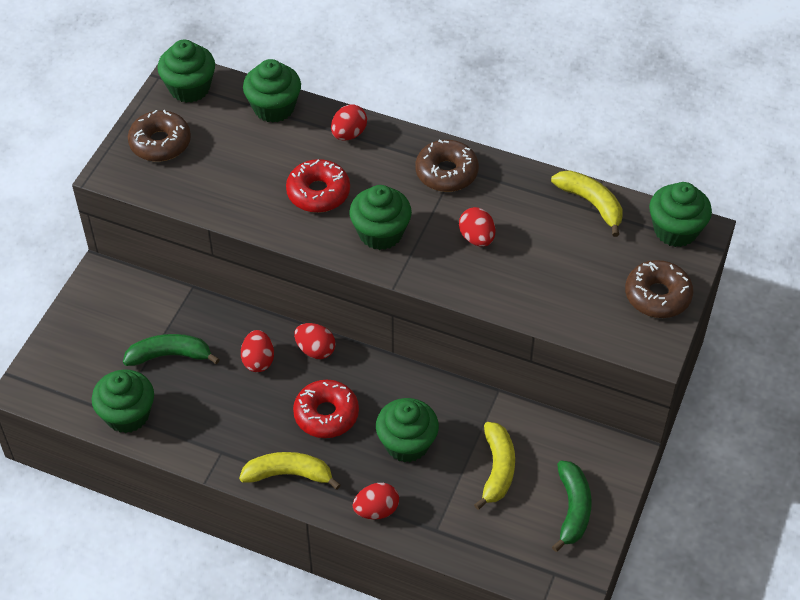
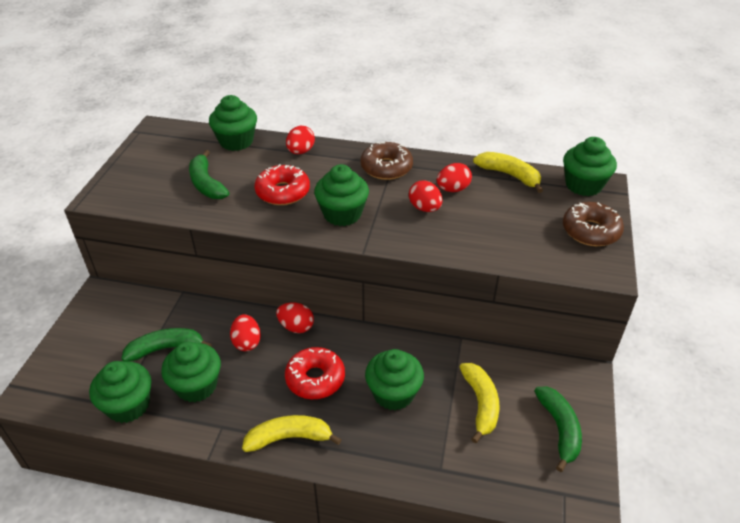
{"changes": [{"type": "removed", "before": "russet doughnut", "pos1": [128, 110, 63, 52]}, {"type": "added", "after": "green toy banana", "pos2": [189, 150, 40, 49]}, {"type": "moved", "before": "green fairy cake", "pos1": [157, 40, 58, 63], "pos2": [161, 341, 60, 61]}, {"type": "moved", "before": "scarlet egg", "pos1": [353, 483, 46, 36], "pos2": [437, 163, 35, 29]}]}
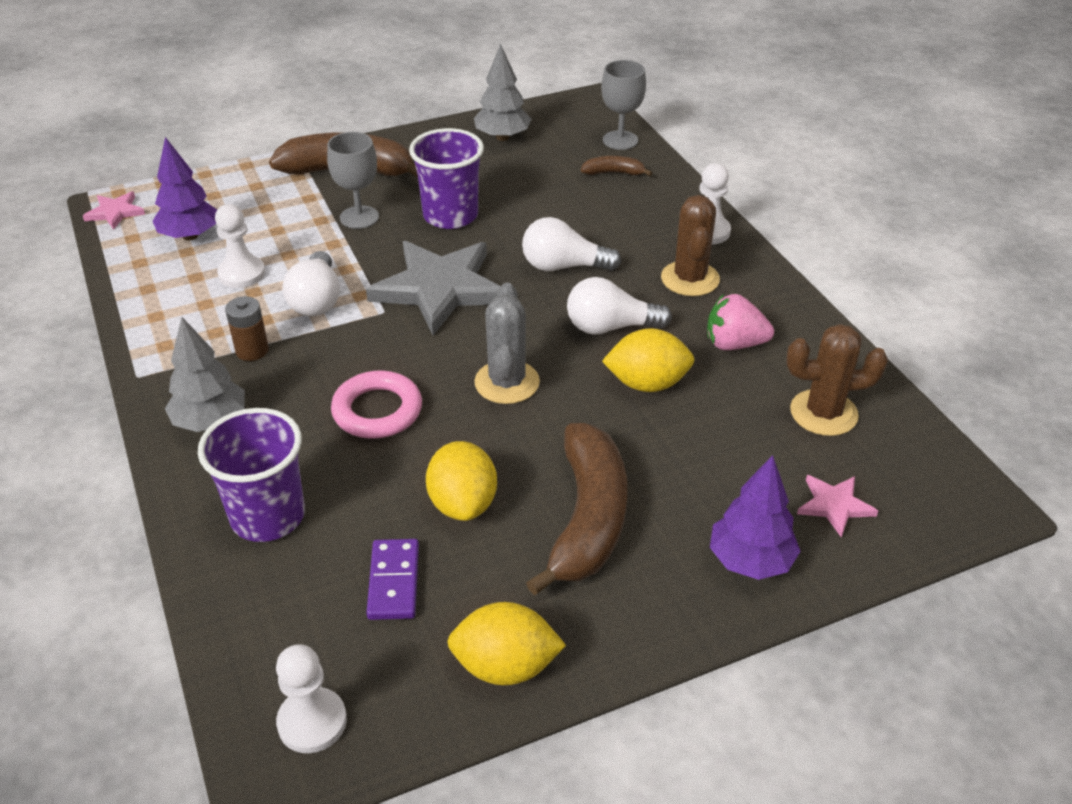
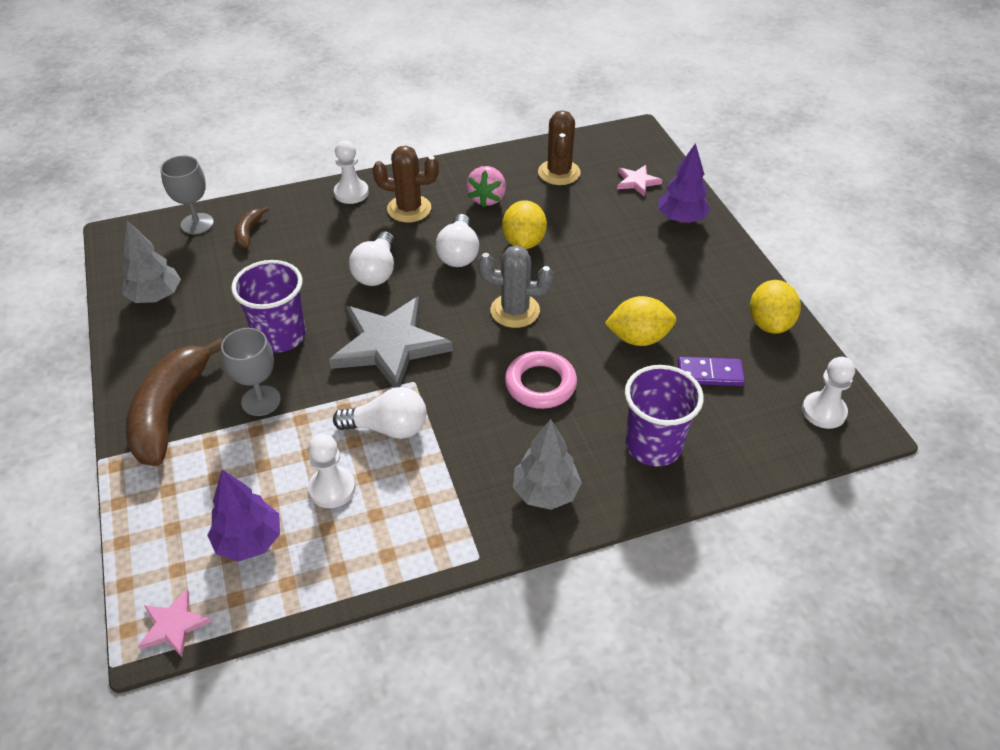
{"changes": [{"type": "removed", "before": "russet battery", "pos1": [225, 296, 44, 65]}, {"type": "removed", "before": "russet toy banana", "pos1": [526, 423, 101, 172]}]}
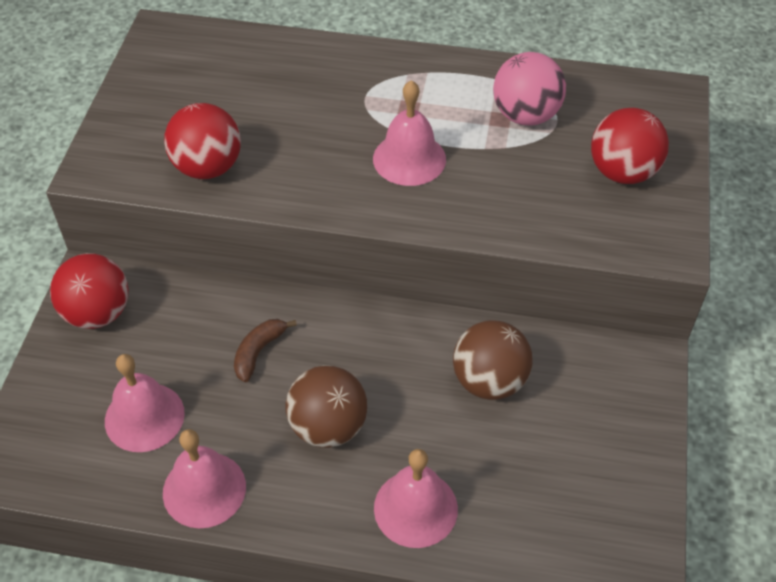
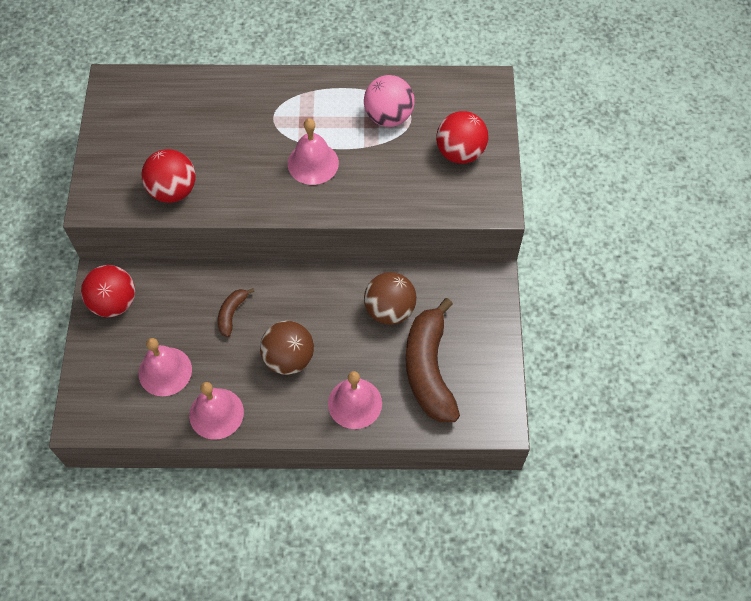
{"changes": [{"type": "added", "after": "russet toy banana", "pos2": [406, 298, 54, 124]}]}
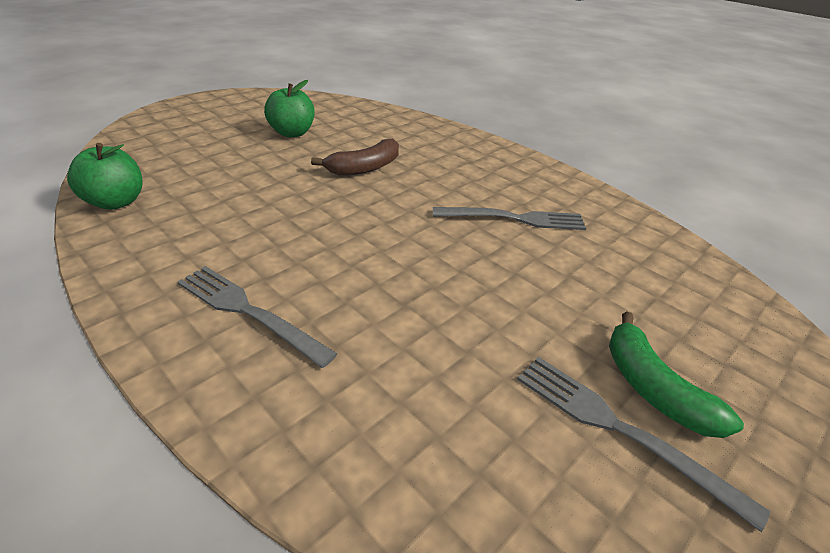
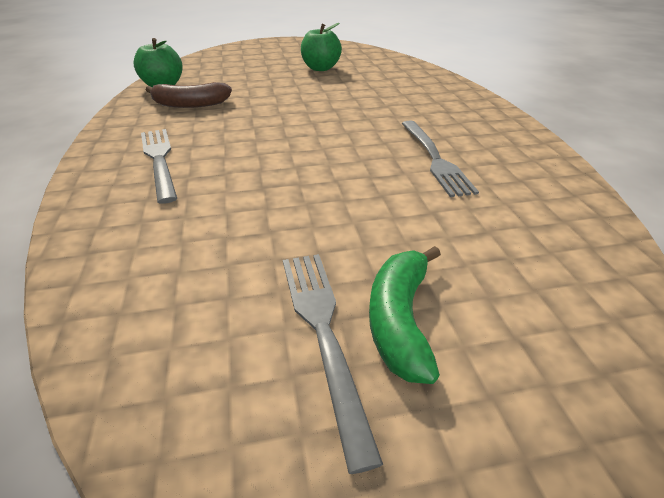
{"changes": [{"type": "moved", "before": "russet toy banana", "pos1": [311, 139, 88, 37], "pos2": [146, 82, 86, 26]}, {"type": "turned", "before": "grey dinner fork", "pos1": [433, 207, 153, 23], "pos2": [402, 120, 77, 77], "turn": 45}]}
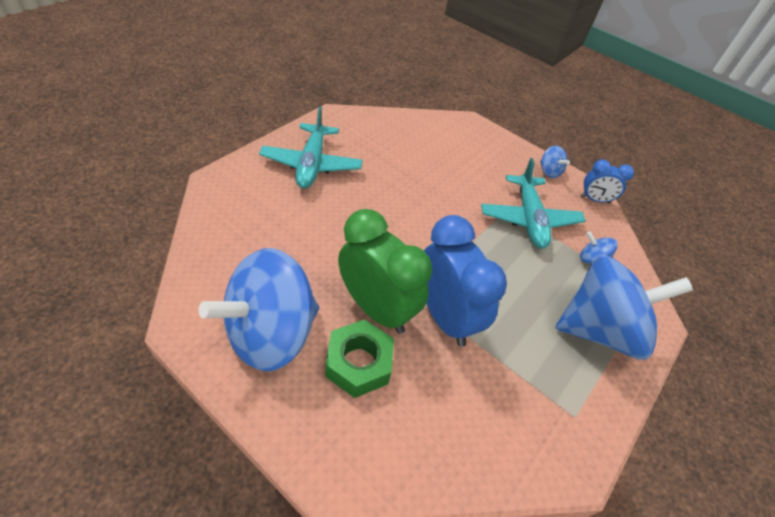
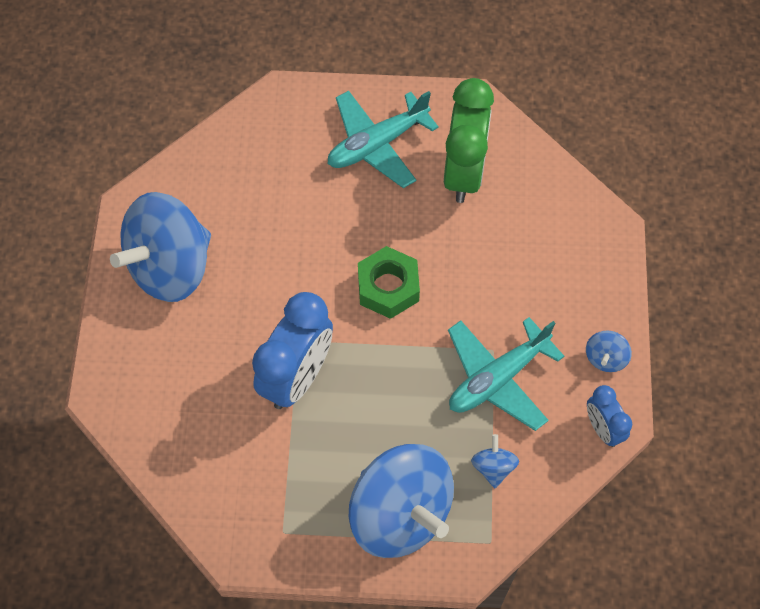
{"changes": [{"type": "moved", "before": "green hex nut", "pos1": [325, 319, 69, 79], "pos2": [358, 246, 62, 73]}, {"type": "moved", "before": "green alarm clock", "pos1": [338, 209, 94, 125], "pos2": [444, 78, 50, 125]}, {"type": "turned", "before": "cobalt whirligig", "pos1": [198, 248, 121, 123], "pos2": [110, 192, 101, 110], "turn": -60}]}
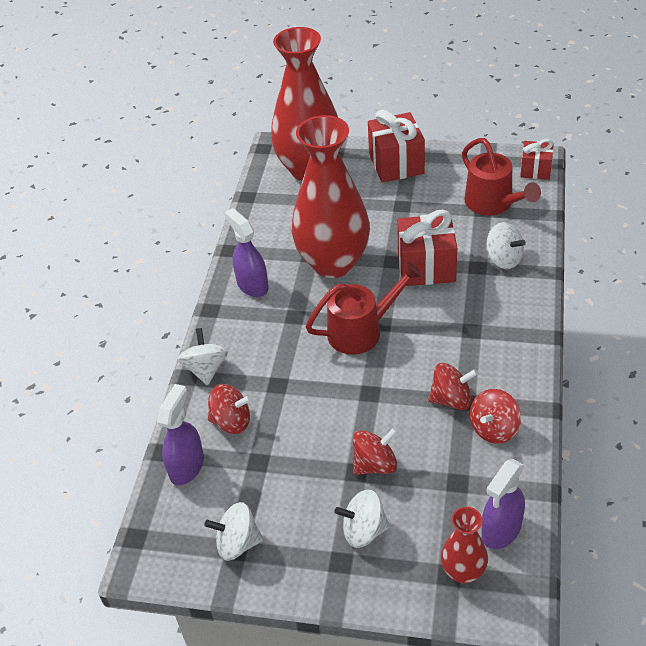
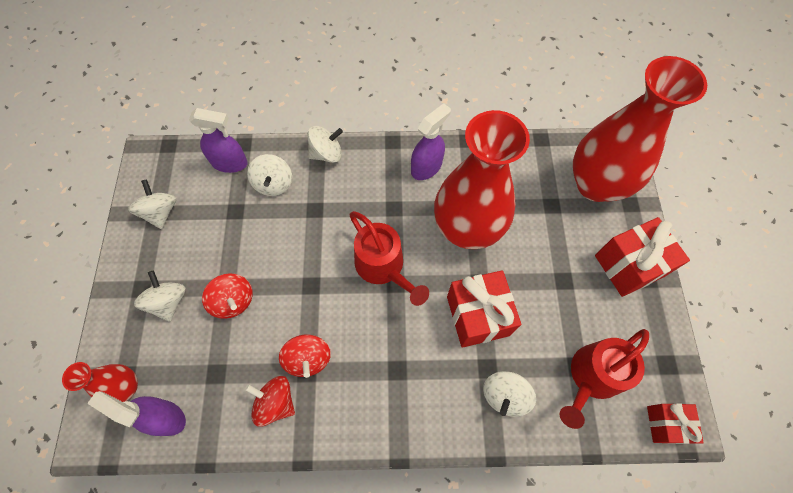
{"changes": [{"type": "recoloured", "before": "scarlet whirligig", "after": "white whirligig", "pos1": [208, 384, 44, 50], "pos2": [247, 154, 45, 42]}]}
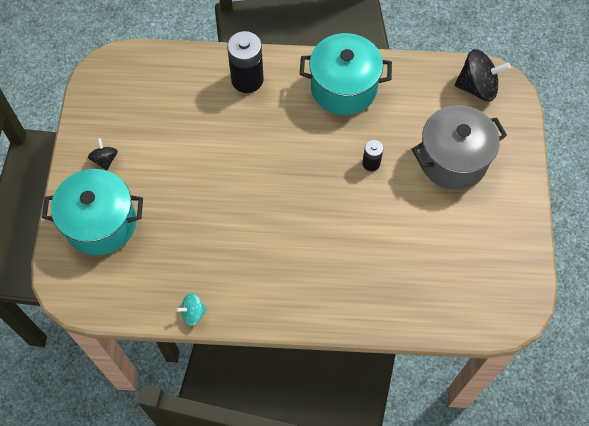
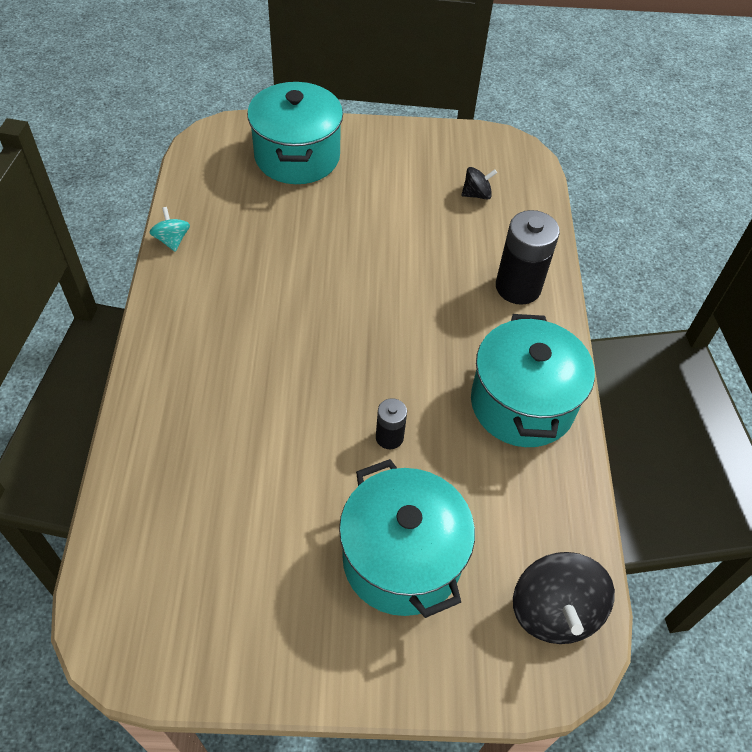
{"changes": [{"type": "moved", "before": "ebony whirligig", "pos1": [88, 138, 30, 33], "pos2": [462, 167, 35, 33]}, {"type": "recoloured", "before": "grey pot", "after": "turquoise pot", "pos1": [412, 105, 95, 85], "pos2": [339, 459, 136, 159]}]}
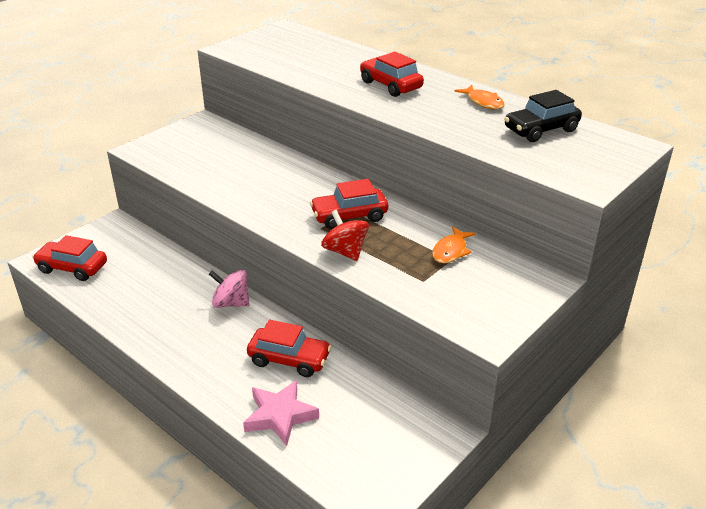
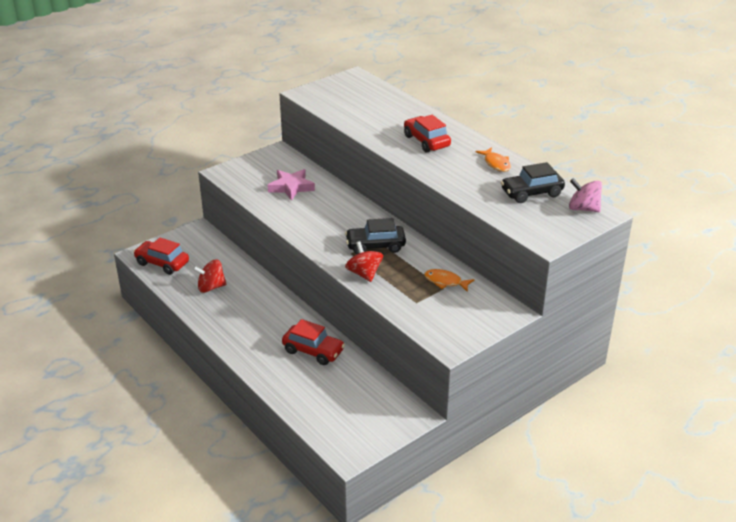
{"changes": [{"type": "added", "after": "scarlet whirligig", "pos2": [193, 259, 33, 34]}, {"type": "moved", "before": "pink whirligig", "pos1": [209, 270, 41, 38], "pos2": [569, 178, 33, 34]}, {"type": "moved", "before": "pink star shape", "pos1": [243, 380, 76, 66], "pos2": [268, 169, 47, 32]}, {"type": "recoloured", "before": "scarlet automobile", "after": "ebony automobile", "pos1": [310, 179, 78, 50], "pos2": [345, 218, 61, 36]}, {"type": "turned", "before": "bright orange toy fish", "pos1": [432, 226, 44, 37], "pos2": [424, 269, 50, 23], "turn": 75}]}
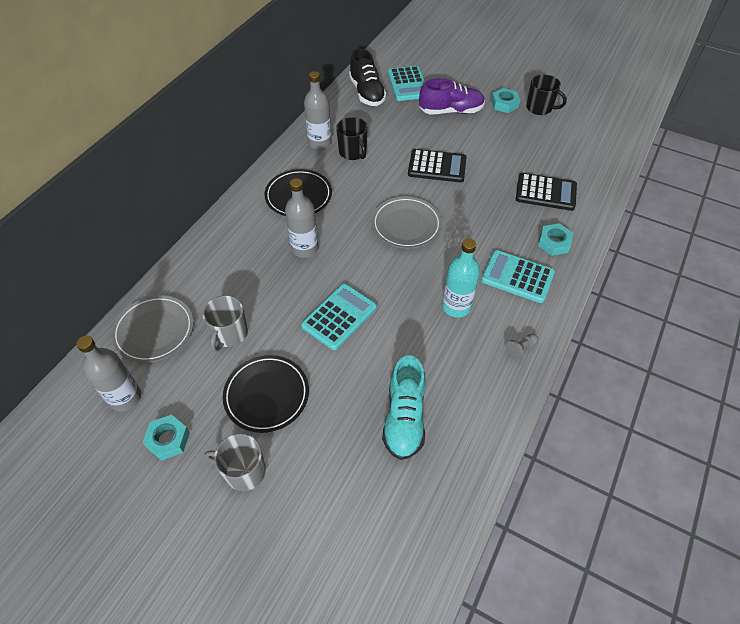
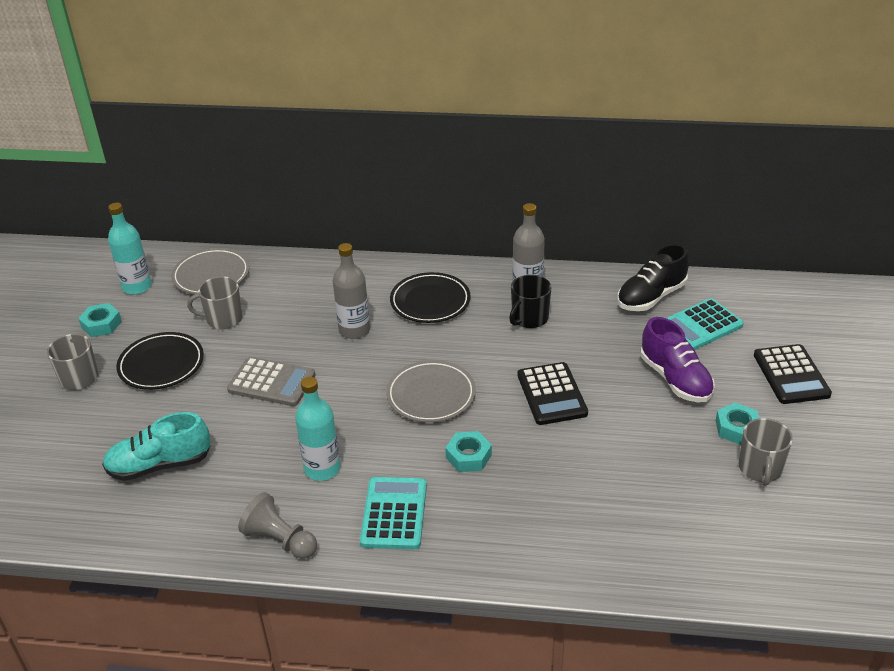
{"changes": [{"type": "moved", "before": "ebony adding machine", "pos1": [516, 173, 61, 38], "pos2": [754, 344, 78, 60]}, {"type": "moved", "before": "turquoise hex nut", "pos1": [538, 223, 35, 33], "pos2": [445, 431, 47, 41]}, {"type": "recoloured", "before": "grey drink bottle", "after": "turquoise drink bottle", "pos1": [76, 336, 65, 75], "pos2": [108, 203, 44, 92]}, {"type": "recoloured", "before": "turquoise adding machine", "after": "grey adding machine", "pos1": [301, 283, 76, 67], "pos2": [227, 357, 88, 49]}, {"type": "recoloured", "before": "ebony mug", "after": "grey mug", "pos1": [526, 74, 41, 41], "pos2": [739, 418, 54, 68]}, {"type": "resized", "before": "grey game pawn", "pos1": [506, 334, 32, 26], "pos2": [238, 492, 79, 67], "scale": 1.82}]}
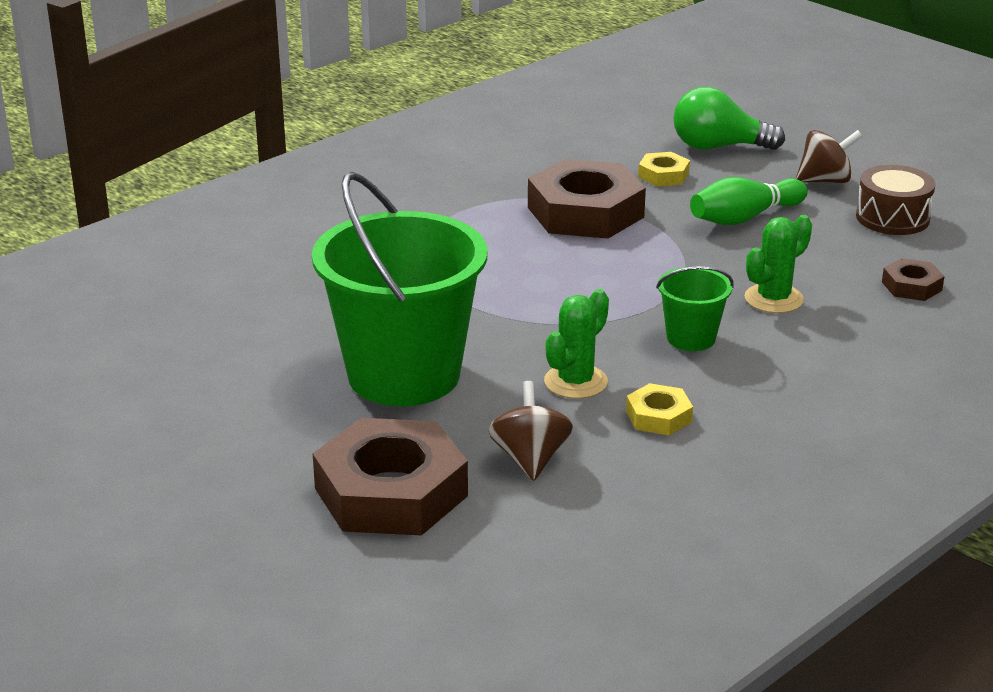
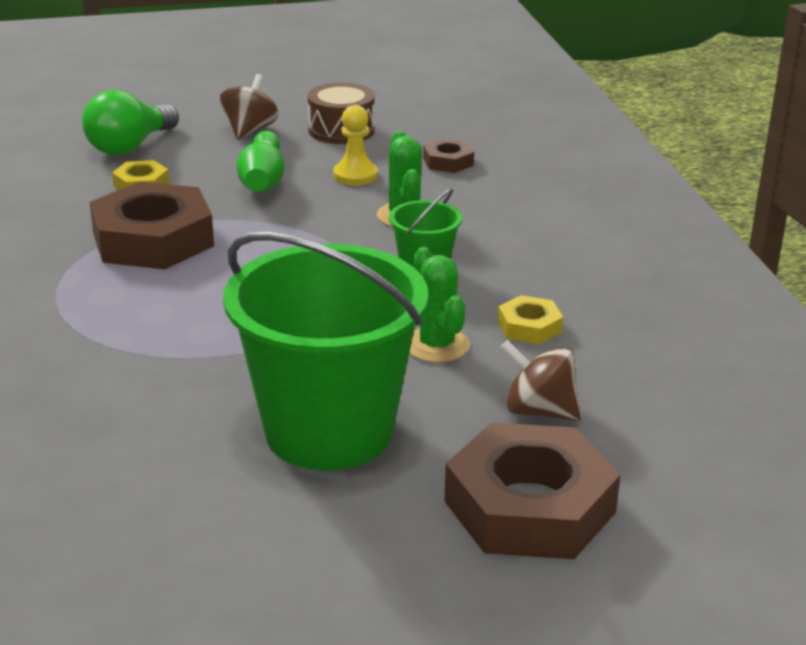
{"changes": [{"type": "added", "after": "golden game pawn", "pos2": [333, 105, 45, 80]}]}
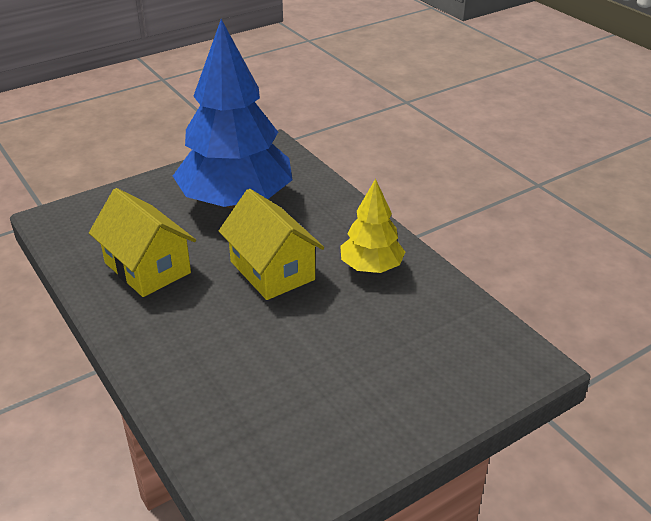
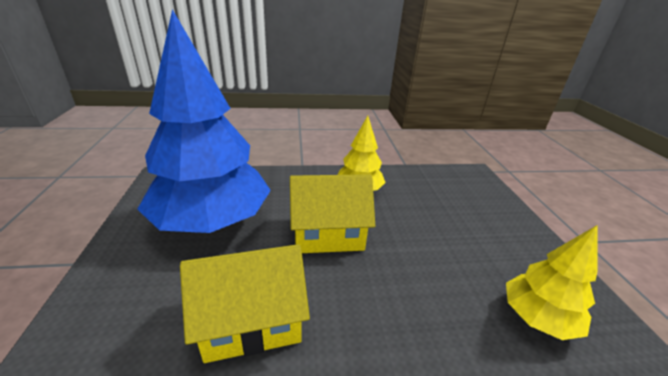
{"changes": [{"type": "added", "after": "golden fir tree", "pos2": [506, 225, 92, 115]}]}
